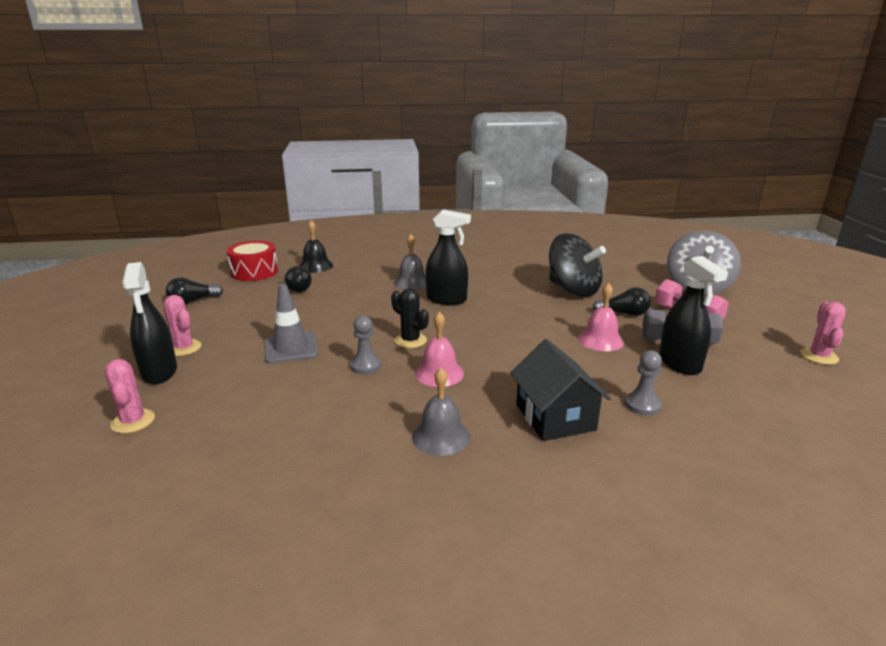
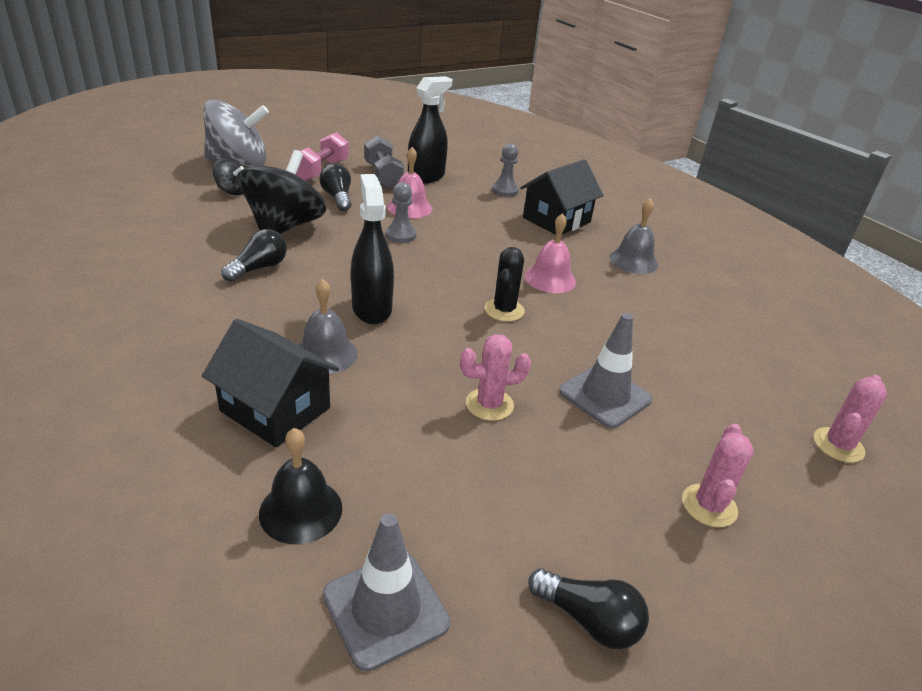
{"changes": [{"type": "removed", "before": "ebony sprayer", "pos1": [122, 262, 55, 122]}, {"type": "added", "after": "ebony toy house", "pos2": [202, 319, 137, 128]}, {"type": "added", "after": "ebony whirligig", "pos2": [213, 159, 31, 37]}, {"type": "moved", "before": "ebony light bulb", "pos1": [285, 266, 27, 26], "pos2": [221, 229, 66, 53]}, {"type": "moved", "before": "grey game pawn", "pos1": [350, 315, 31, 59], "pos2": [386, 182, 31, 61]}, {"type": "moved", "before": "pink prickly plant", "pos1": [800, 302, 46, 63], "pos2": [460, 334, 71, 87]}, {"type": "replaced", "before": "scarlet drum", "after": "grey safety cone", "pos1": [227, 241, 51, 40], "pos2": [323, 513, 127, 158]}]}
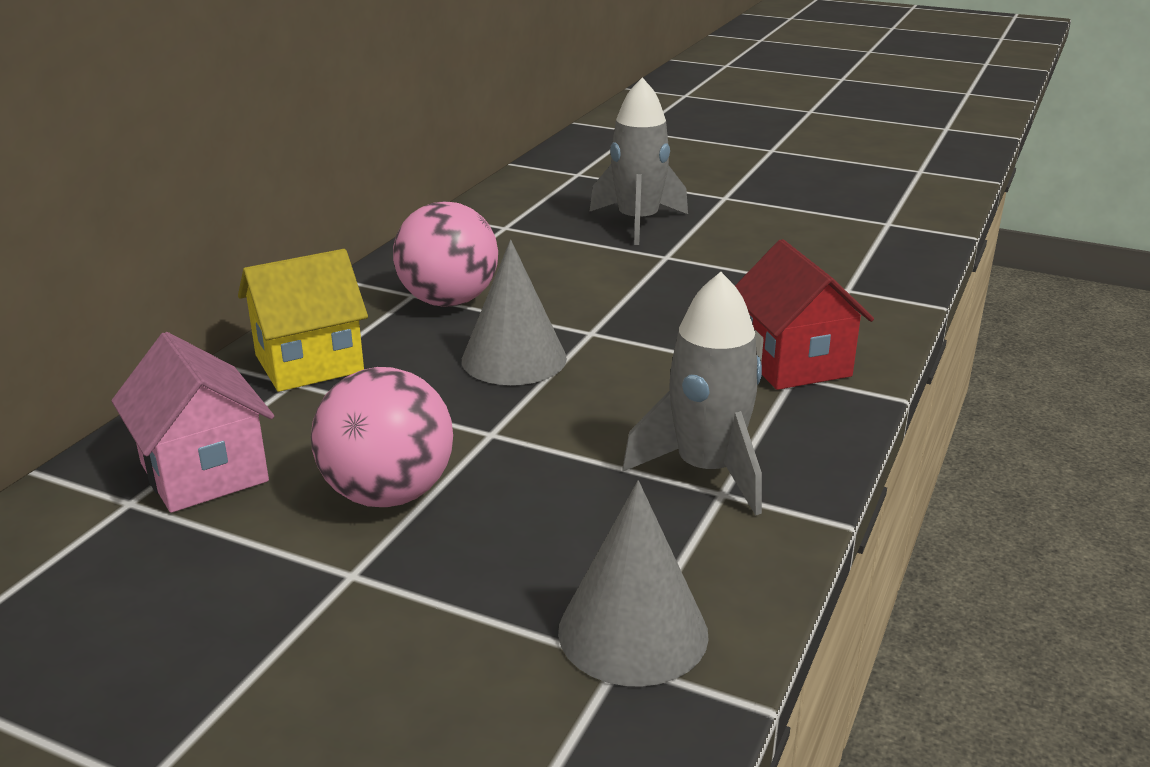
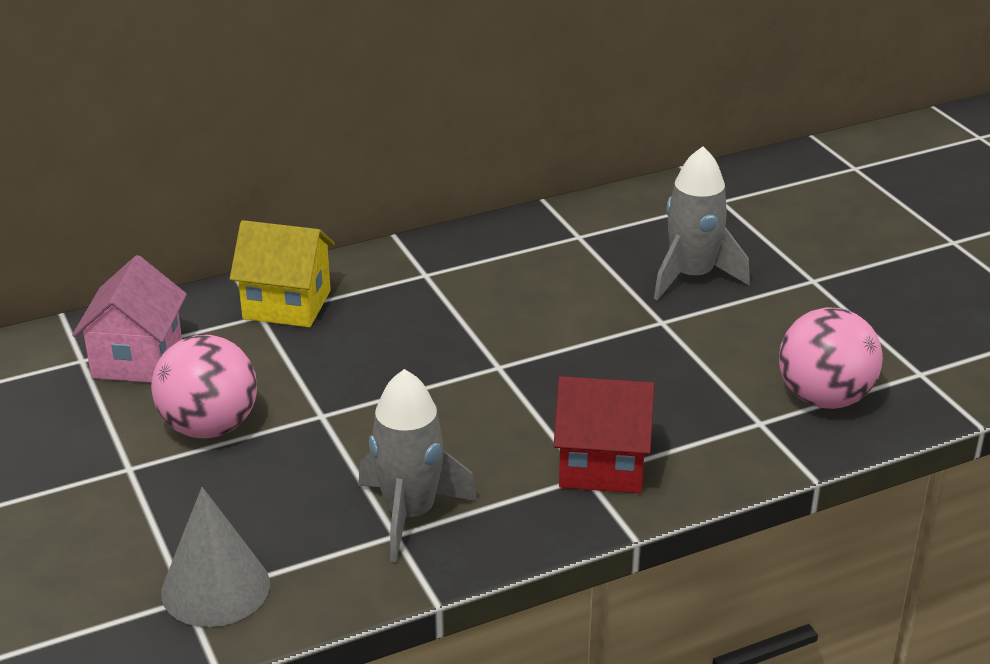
{"changes": [{"type": "removed", "before": "grey cone shape", "pos1": [462, 240, 105, 145]}, {"type": "moved", "before": "pink play ball", "pos1": [393, 201, 105, 106], "pos2": [779, 307, 104, 102]}, {"type": "turned", "before": "scarlet toy house", "pos1": [735, 239, 139, 151], "pos2": [554, 376, 101, 117], "turn": 75}]}
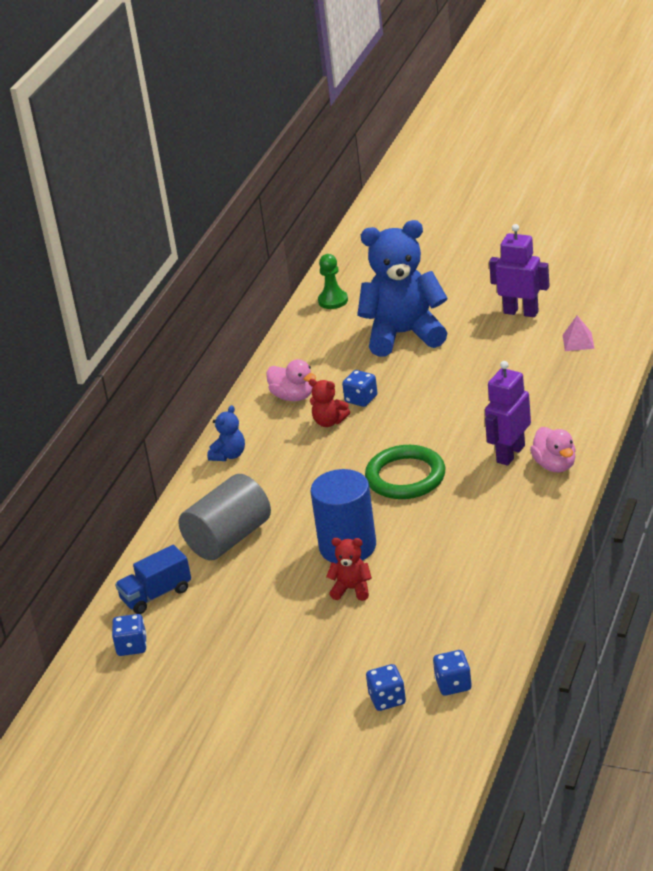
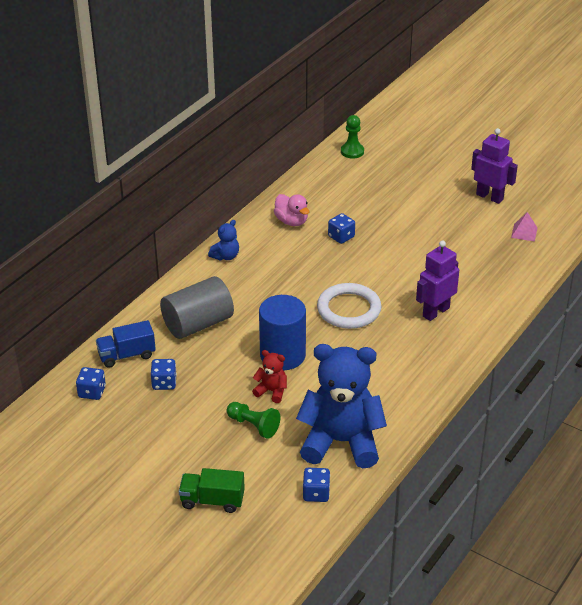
{"changes": [{"type": "removed", "before": "scarlet teddy bear", "pos1": [309, 379, 41, 48]}, {"type": "removed", "before": "pink toy duck", "pos1": [530, 427, 46, 45]}, {"type": "added", "after": "green toy truck", "pos2": [179, 468, 66, 45]}, {"type": "added", "after": "green game pawn", "pos2": [227, 402, 53, 37]}, {"type": "moved", "before": "cobalt teddy bear", "pos1": [357, 220, 91, 137], "pos2": [296, 344, 91, 124]}, {"type": "moved", "before": "cobalt die", "pos1": [366, 664, 40, 47], "pos2": [151, 359, 26, 31]}, {"type": "recoloured", "before": "green ring", "after": "white ring", "pos1": [365, 445, 80, 54], "pos2": [317, 283, 65, 46]}]}
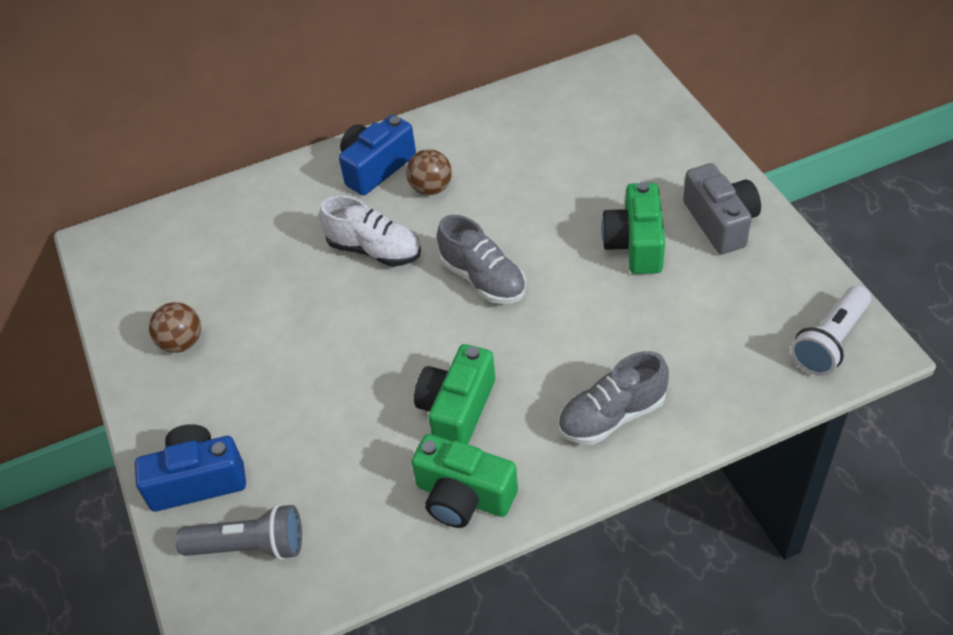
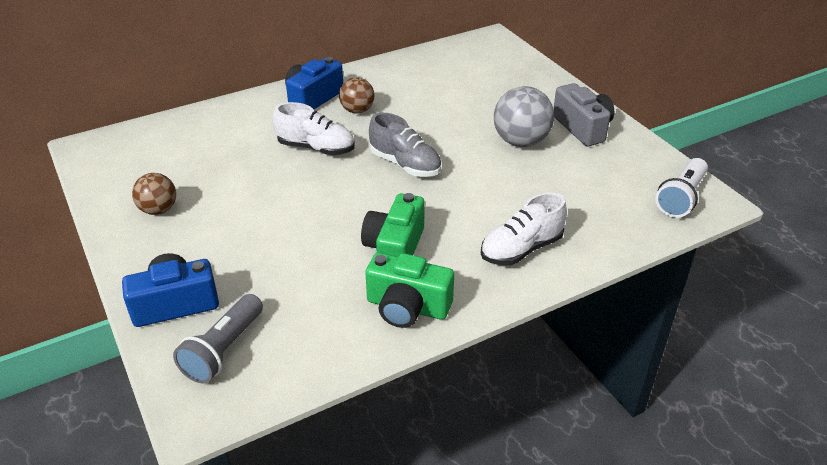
{"changes": [{"type": "replaced", "before": "green photo camera", "after": "grey play ball", "pos1": [601, 182, 64, 92], "pos2": [494, 86, 60, 61]}, {"type": "recoloured", "before": "grey sneaker", "after": "white sneaker", "pos1": [558, 351, 111, 94], "pos2": [481, 192, 86, 73]}, {"type": "turned", "before": "grey flashlight", "pos1": [176, 504, 126, 56], "pos2": [173, 294, 90, 89], "turn": 120}]}
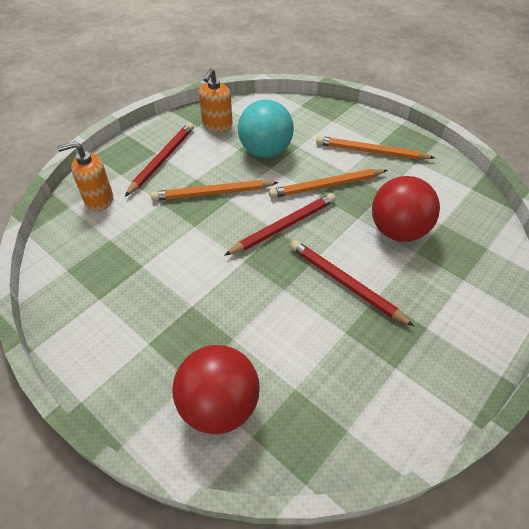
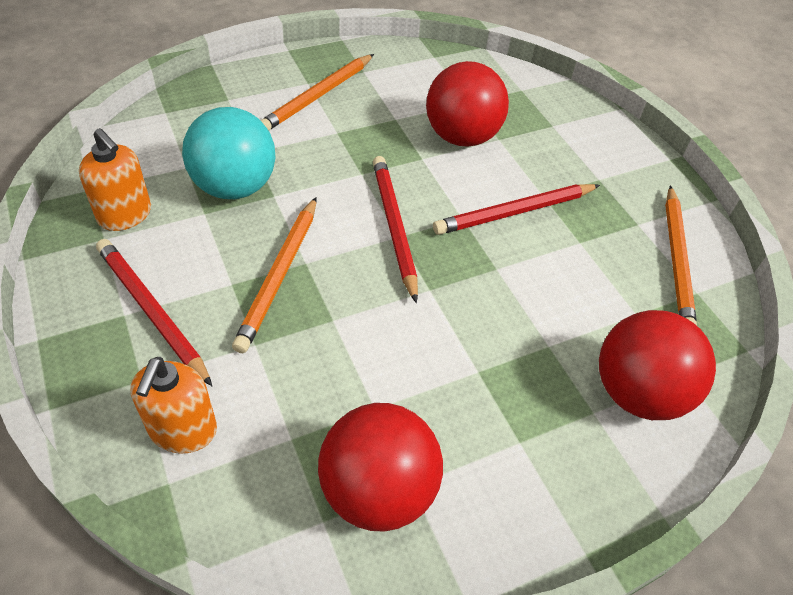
{"changes": [{"type": "added", "after": "scarlet play ball", "pos2": [318, 403, 125, 129]}, {"type": "moved", "before": "bright orange wooden pencil", "pos1": [269, 169, 119, 29], "pos2": [665, 185, 32, 140]}]}
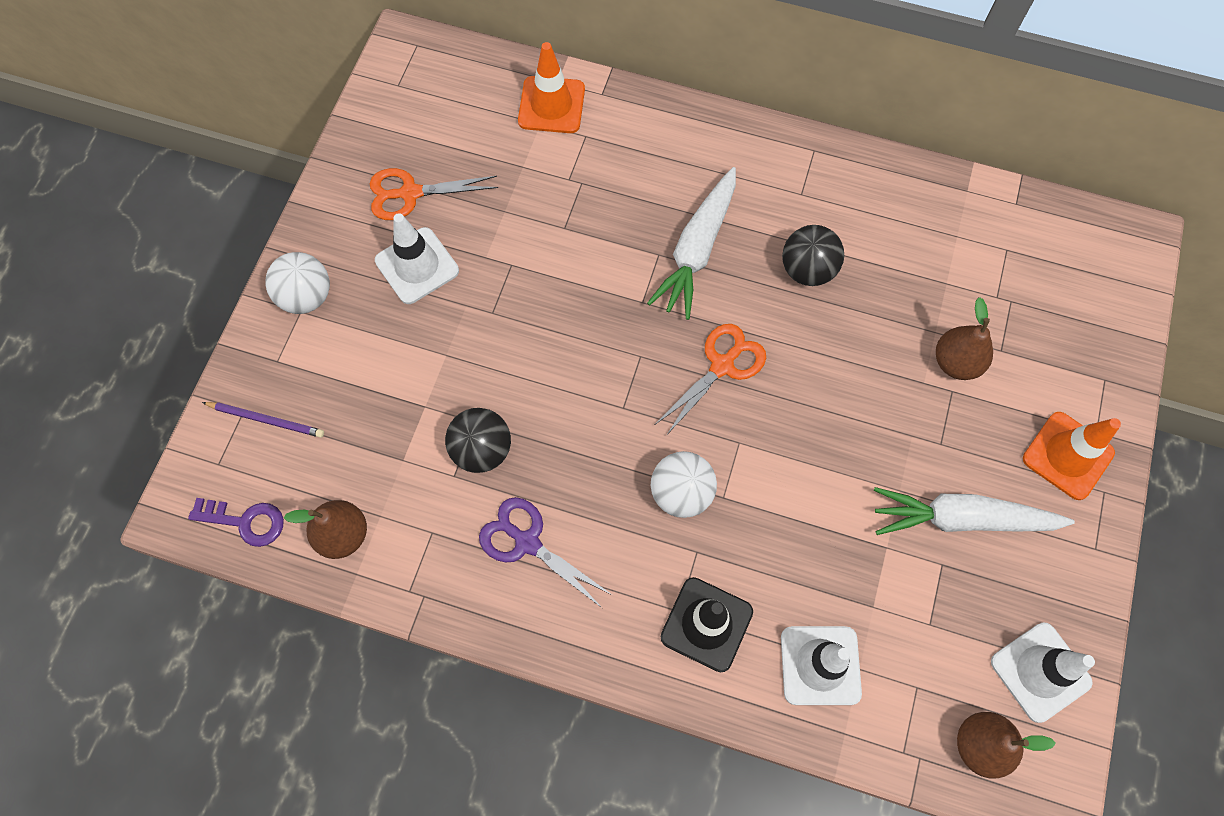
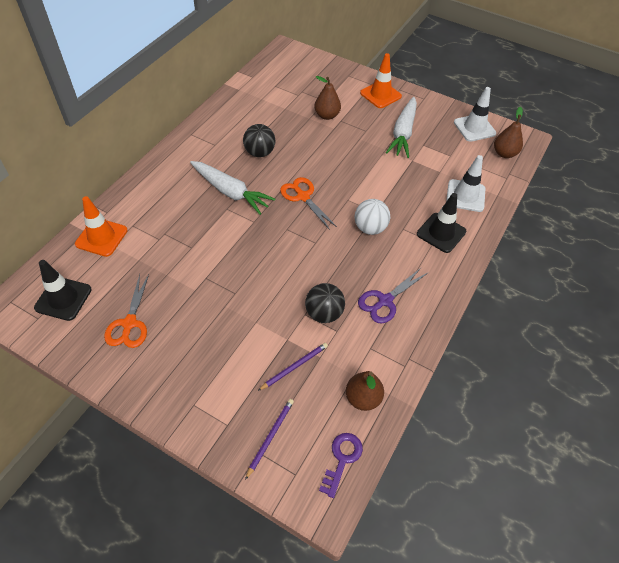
{"changes": [{"type": "removed", "before": "white play ball", "pos1": [266, 252, 64, 62]}, {"type": "removed", "before": "white safety cone", "pos1": [375, 213, 84, 91]}, {"type": "added", "after": "ebony safety cone", "pos2": [34, 260, 58, 61]}, {"type": "added", "after": "violet wooden pencil", "pos2": [258, 343, 70, 48]}]}
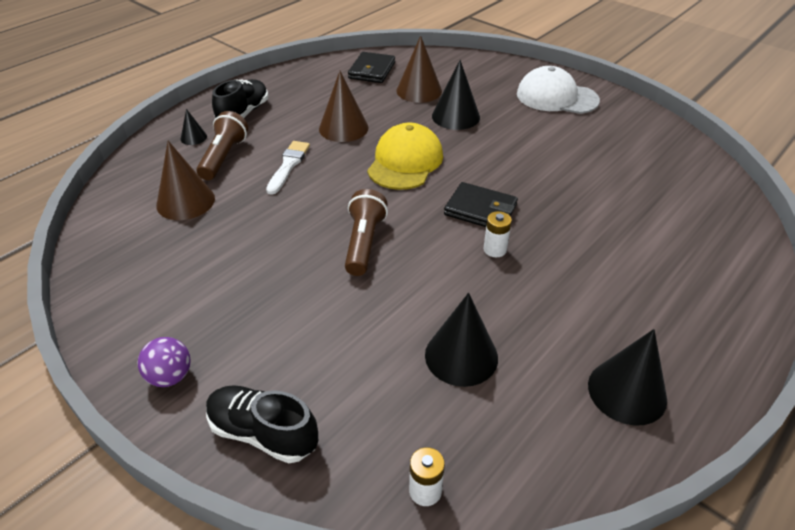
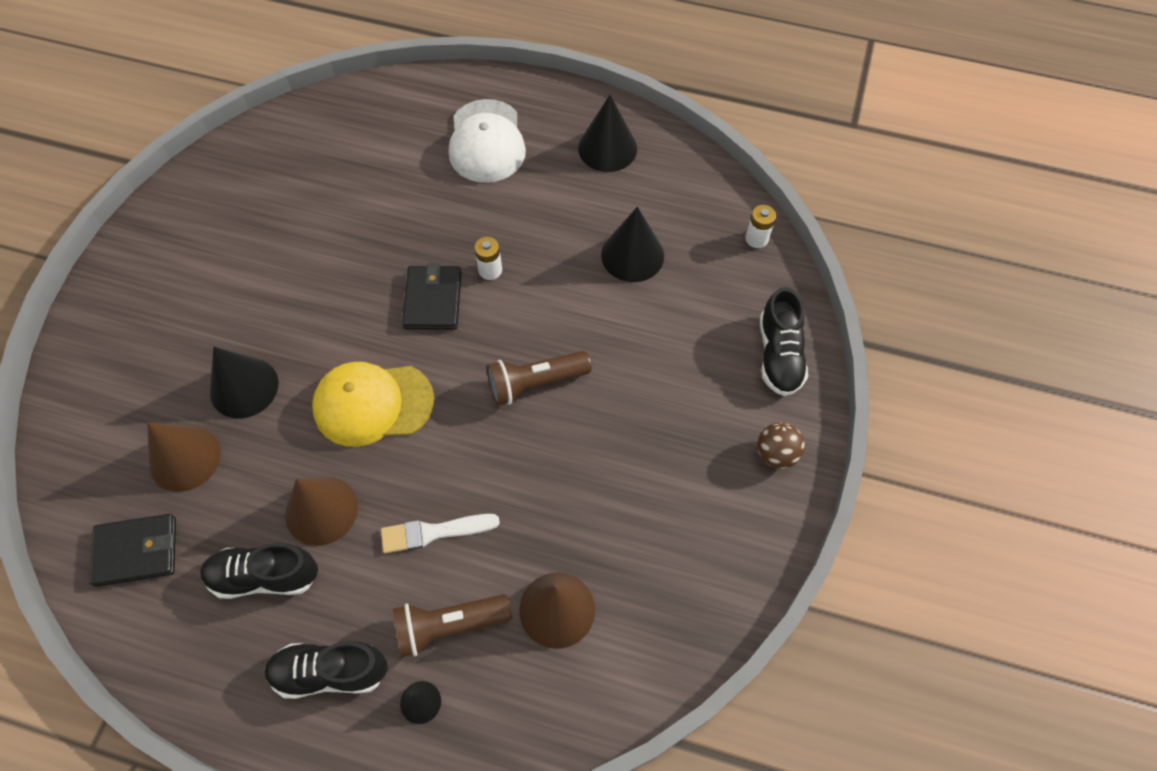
{"changes": [{"type": "added", "after": "ebony sneaker", "pos2": [200, 543, 118, 56]}, {"type": "moved", "before": "white cap", "pos1": [517, 66, 83, 48], "pos2": [449, 99, 77, 84]}, {"type": "recoloured", "before": "violet play ball", "after": "russet play ball", "pos1": [138, 337, 52, 50], "pos2": [757, 422, 48, 47]}]}
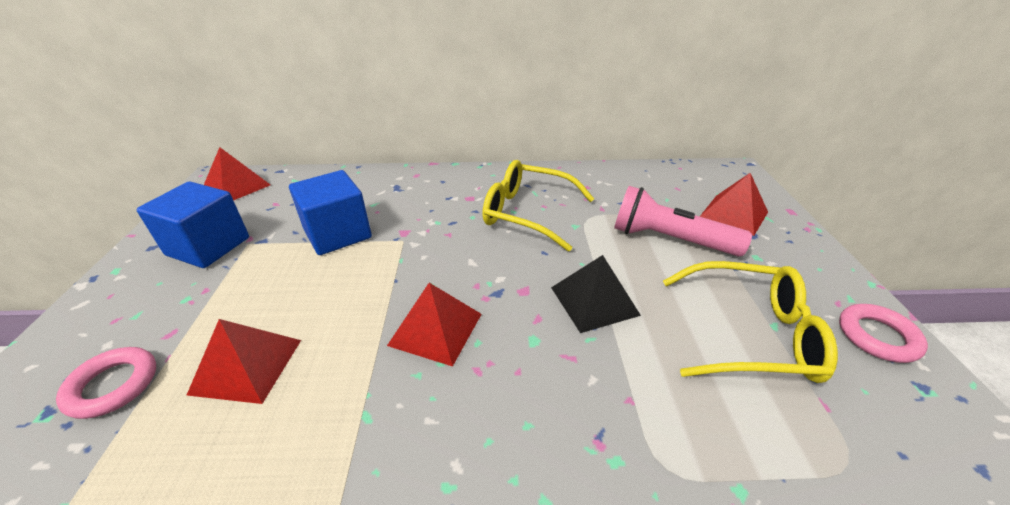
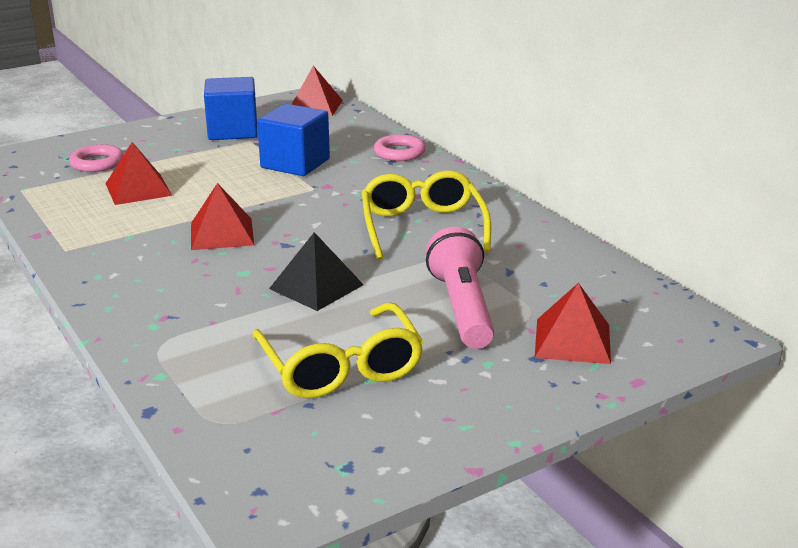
{"changes": [{"type": "moved", "before": "pink ring", "pos1": [839, 304, 89, 59], "pos2": [374, 134, 52, 27]}]}
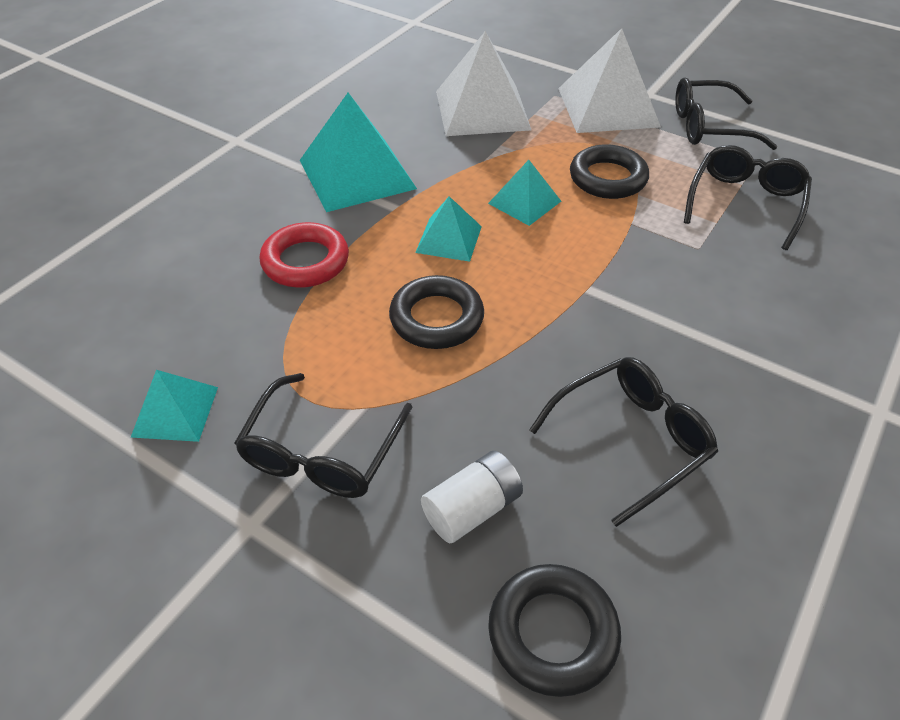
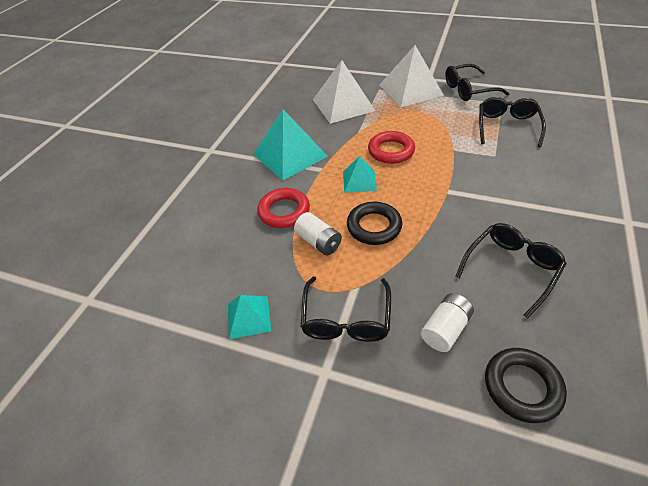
{"changes": [{"type": "removed", "before": "ebony ring", "pos1": [570, 144, 79, 55]}, {"type": "added", "after": "white battery", "pos2": [294, 212, 48, 43]}, {"type": "replaced", "before": "turquoise solid pyramid", "after": "scarlet ring", "pos1": [488, 160, 73, 66], "pos2": [368, 131, 47, 33]}]}
